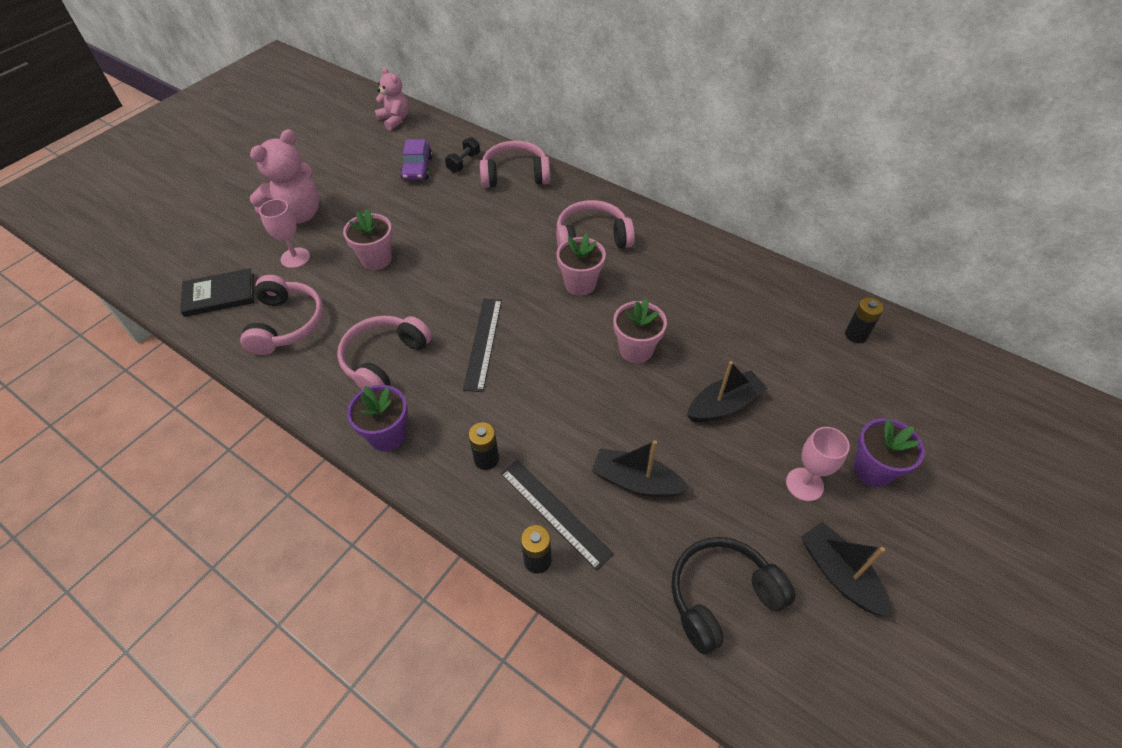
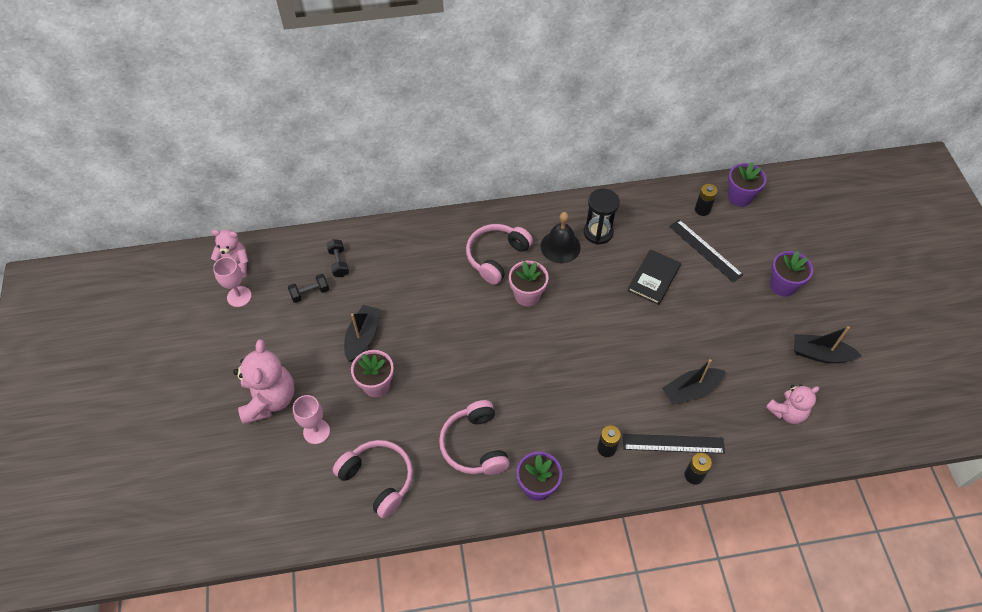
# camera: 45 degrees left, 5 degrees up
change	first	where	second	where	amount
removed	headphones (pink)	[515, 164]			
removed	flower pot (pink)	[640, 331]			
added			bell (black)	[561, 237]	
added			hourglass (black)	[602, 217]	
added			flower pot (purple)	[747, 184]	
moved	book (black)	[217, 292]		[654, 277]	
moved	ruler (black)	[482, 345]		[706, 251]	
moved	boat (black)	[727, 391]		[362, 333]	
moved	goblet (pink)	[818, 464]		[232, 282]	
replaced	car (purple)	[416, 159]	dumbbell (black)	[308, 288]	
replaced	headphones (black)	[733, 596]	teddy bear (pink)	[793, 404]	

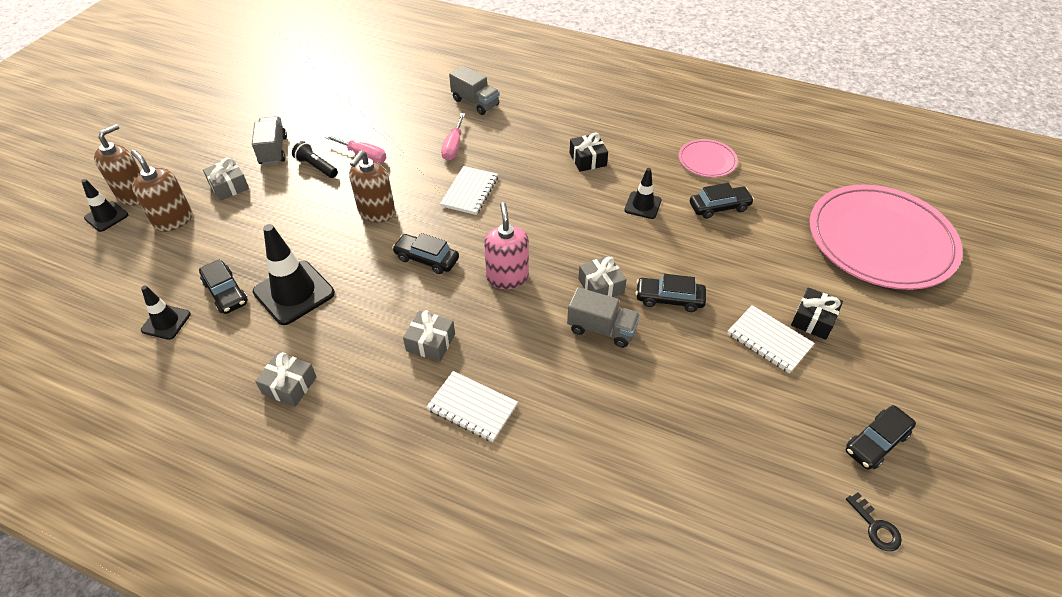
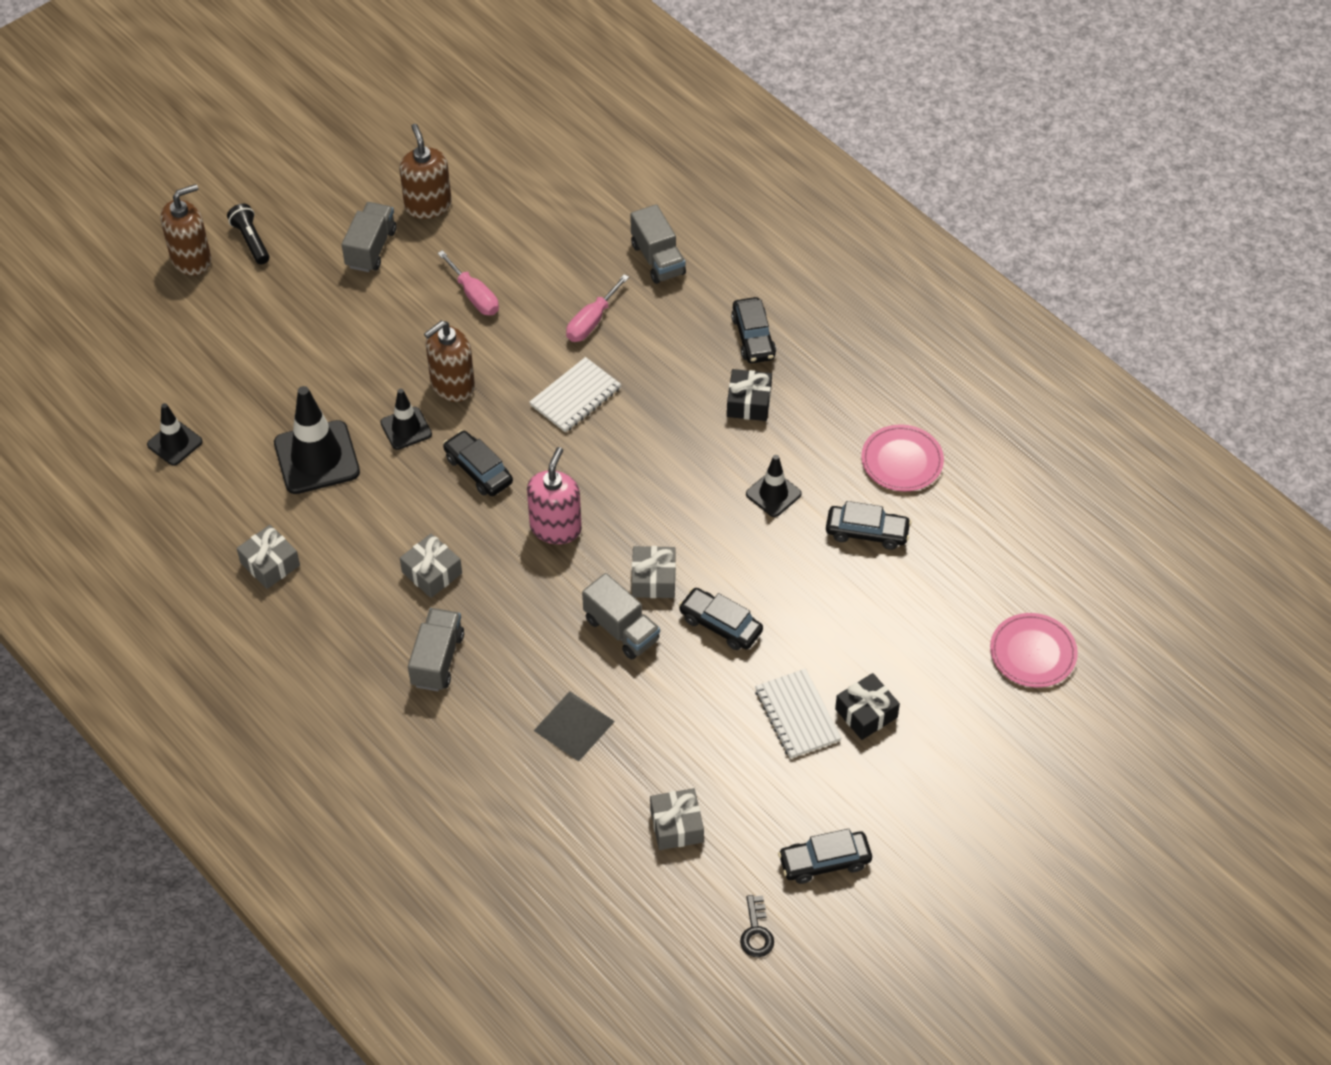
# camera: 25 degrees right, 5 degrees up
change	first	where	second	where	amount
added			pyramid (grey)	[574, 726]	
moved	traffic cone (black)	[104, 205]		[406, 419]	
moved	soap dispenser (brown)	[161, 191]		[425, 171]	
moved	car (black)	[223, 286]		[753, 330]	
moved	gift (grey)	[226, 179]		[677, 819]	
moved	flashlight (black)	[315, 159]		[248, 234]	
replaced	notebook (white)	[472, 406]	truck (grey)	[436, 649]	
resized	plate (pink)	[886, 237]		[1034, 650]	x0.45

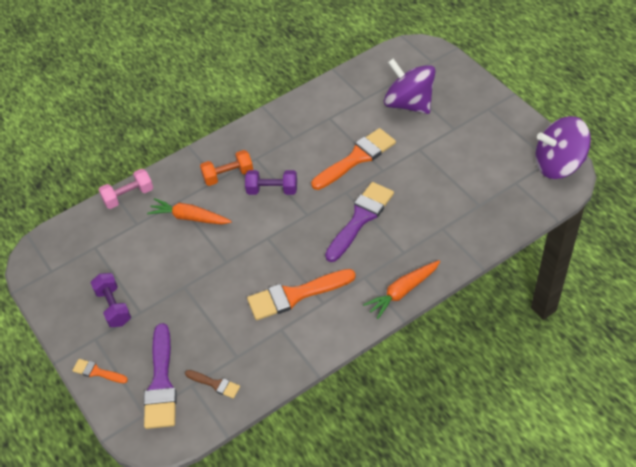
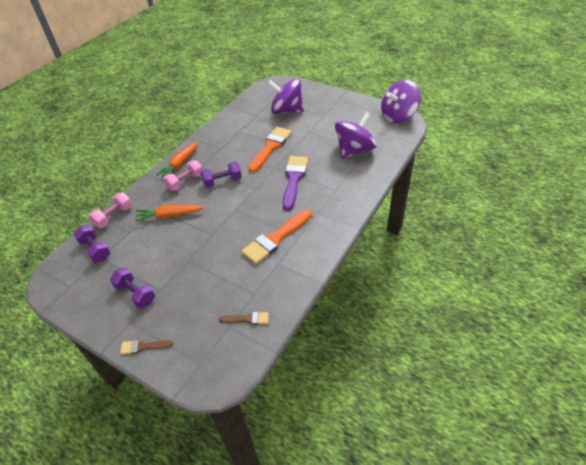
# camera: 25 degrees left, 5 degrees down
change	first	where	second	where	amount
removed	brush (purple)	[160, 376]			
added			dumbbell (purple)	[92, 243]	
added			spinning top (purple)	[356, 135]	
moved	carrot (orange)	[401, 289]		[177, 159]	
recoloured	brush (orange)	[100, 371]	brush (brown)	[146, 347]	
recoloured	dumbbell (orange)	[226, 168]	dumbbell (pink)	[183, 175]	

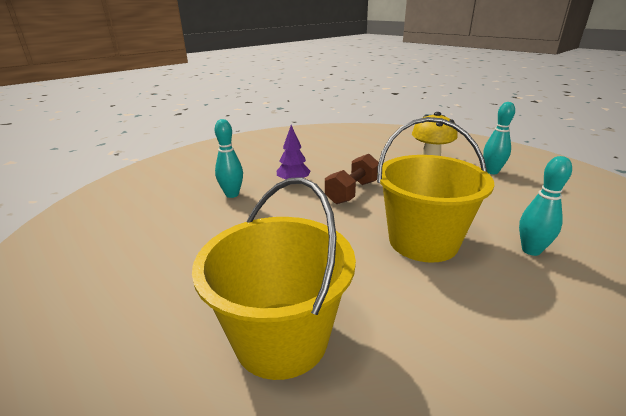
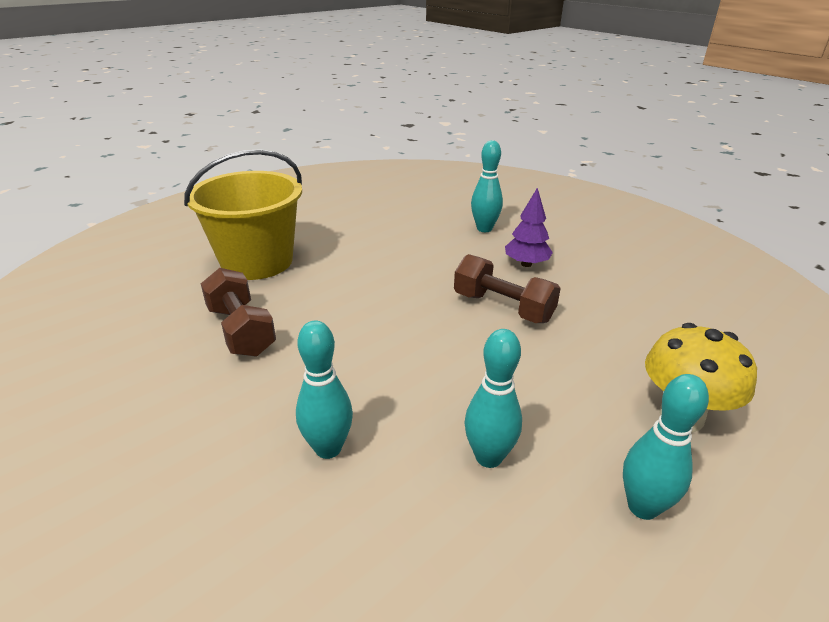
# camera: 90 degrees right, 5 degrees up
change	first	where	second	where	amount
removed	bucket (yellow)	[435, 190]			
added			dumbbell (brown)	[238, 312]	
added			bowling pin (turquoise)	[493, 398]	

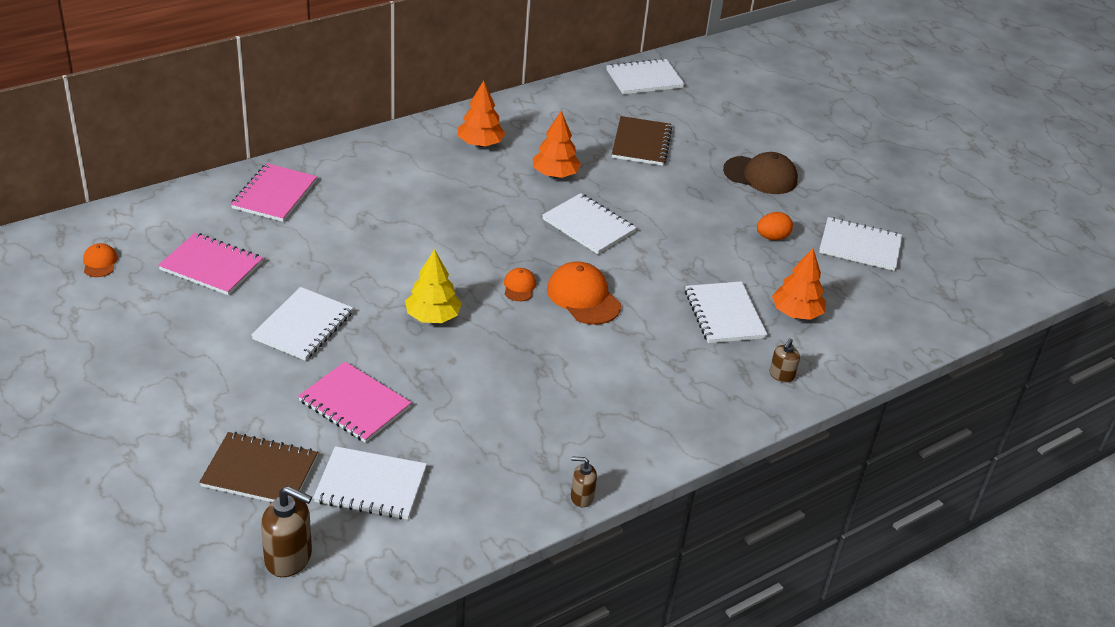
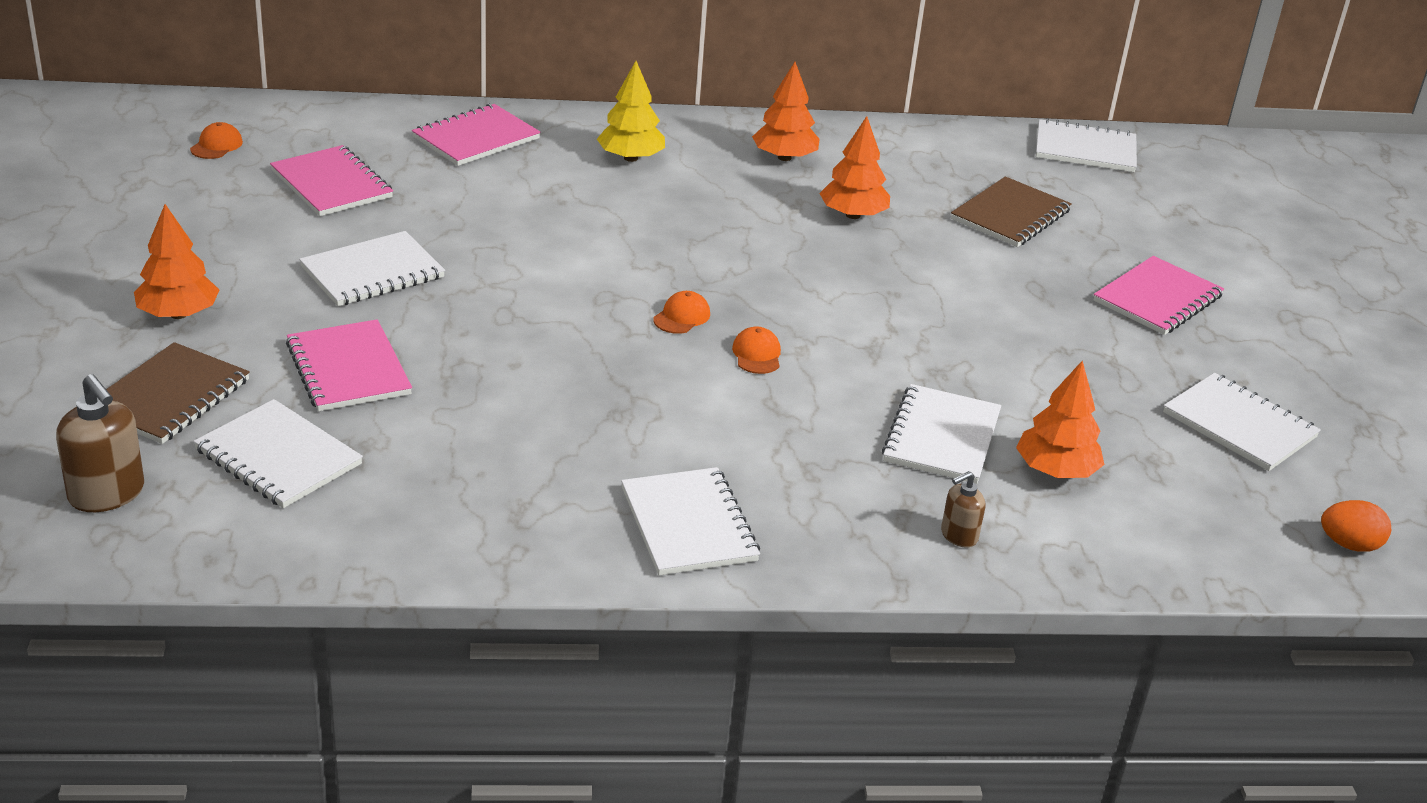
# camera: 30 degrees right, 5 degrees down
change	first	where	second	where	amount
removed	soap dispenser (brown)	[584, 481]			
added			tree (orange)	[176, 261]	
moved	tree (yellow)	[433, 286]		[631, 111]	
moved	notebook (white)	[589, 223]		[690, 521]	
moved	egg (orange)	[775, 226]		[1356, 526]	
replaced	cap (brown)	[760, 173]	notebook (pink)	[1159, 295]	
turned	notebook (brown)	[258, 467]		[178, 393]	75 degrees clockwise
resized	cap (orange)	[584, 293]		[756, 350]	x0.53

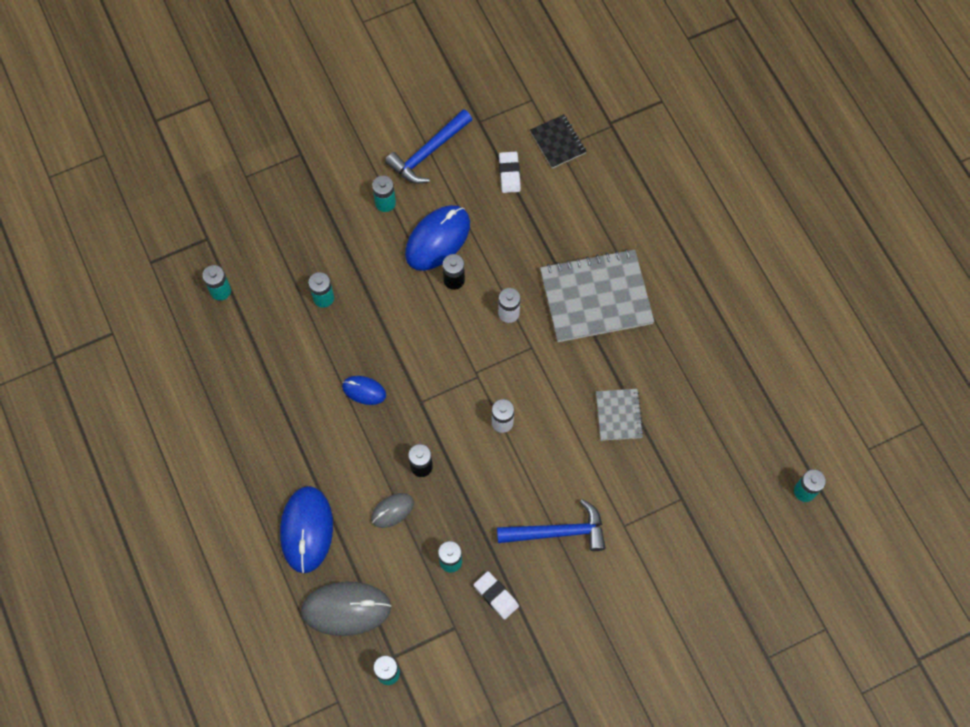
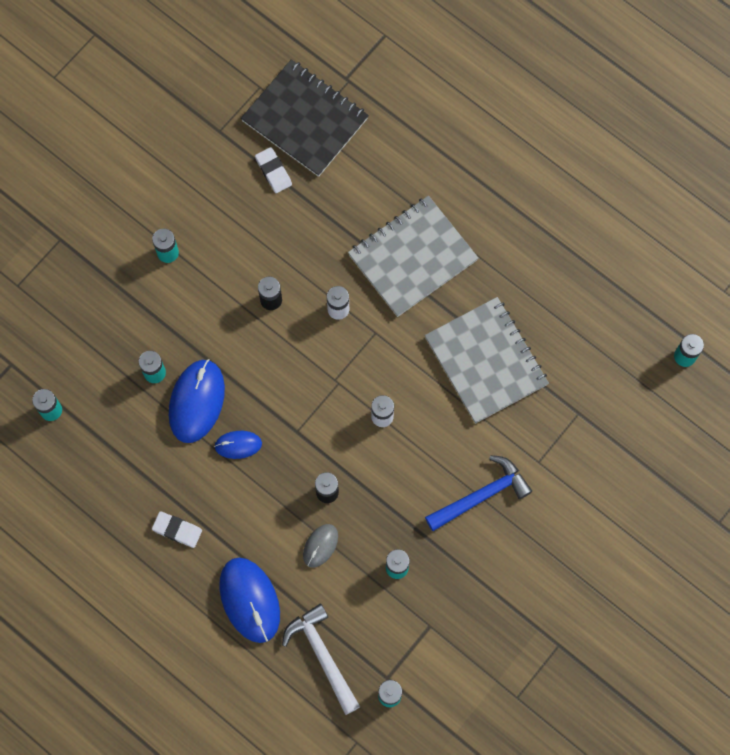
# camera: 25 degrees left, 5 degrees up
change	first	where	second	where	amount
removed	hammer (blue)	[428, 146]			
moved	mouse (blue)	[437, 238]		[197, 401]	
moved	eraser (white)	[496, 595]		[177, 529]	
replaced	mouse (grey)	[346, 609]	hammer (white)	[321, 659]	
resized	notebook (black)	[558, 141]		[305, 118]	x1.98
resized	notebook (grey)	[620, 415]		[487, 360]	x1.98

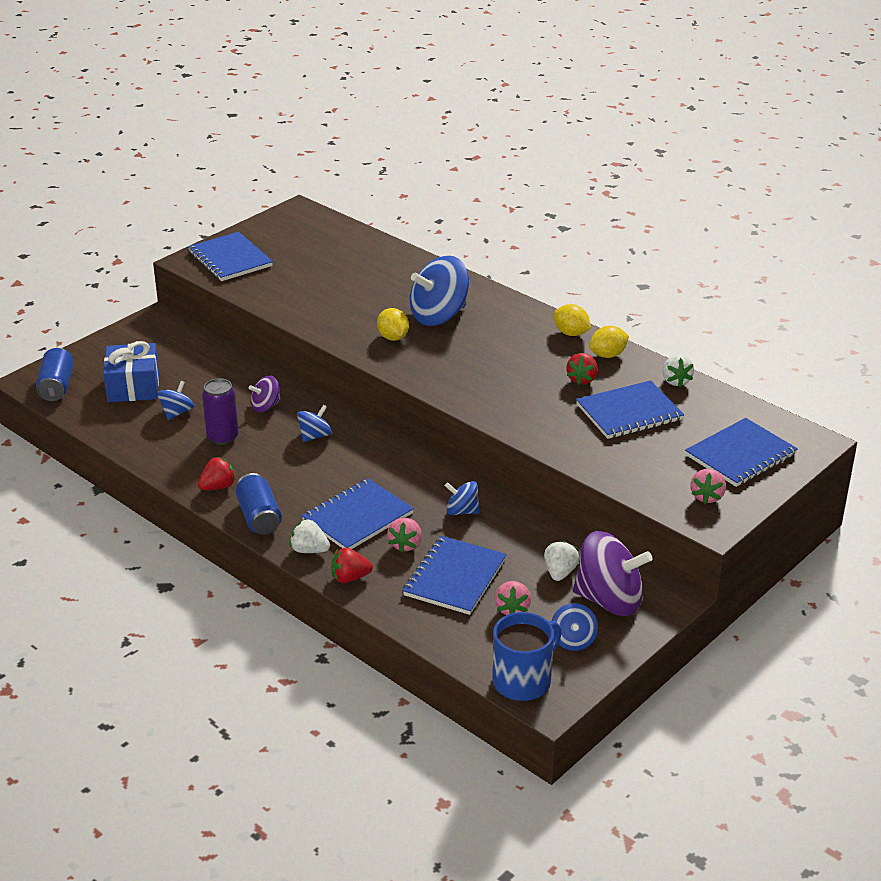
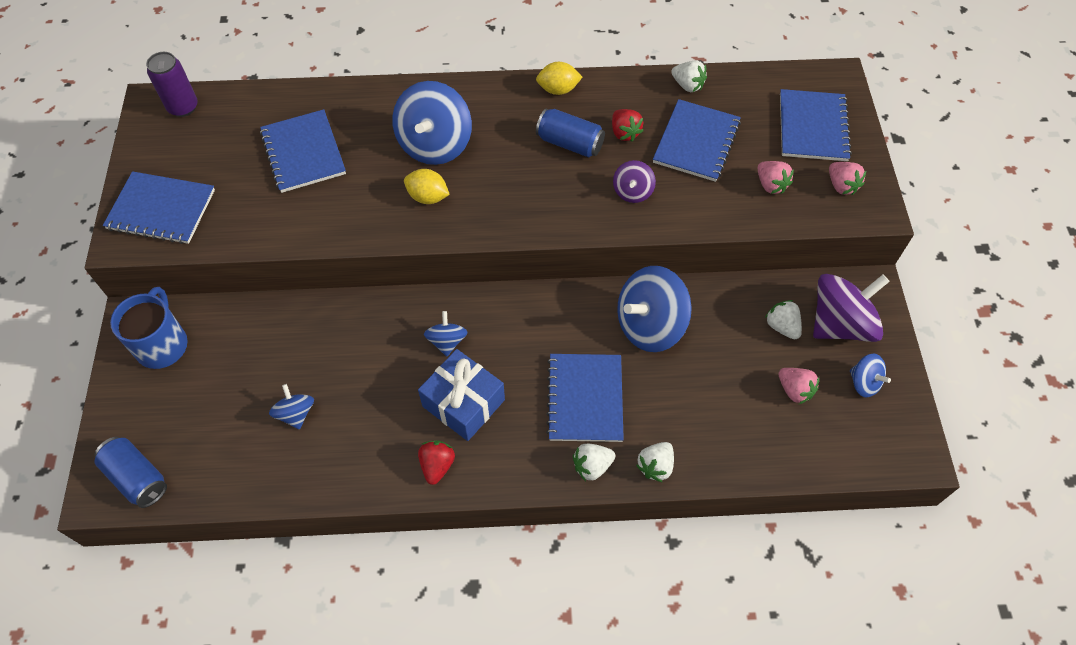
# camera: 45 degrees left, 25 degrees up
change	first	where	second	where	amount
removed	lemon (yellow)	[609, 342]			
moved	gift (blue)	[131, 371]		[461, 395]	
moved	can (purple)	[220, 411]		[172, 84]	
moved	can (blue)	[259, 504]		[570, 133]	
moved	spinning top (purple)	[265, 394]		[634, 181]	
moved	strawberry (pink)	[404, 535]		[775, 177]	
moved	notebook (blue)	[455, 575]		[303, 151]	
moved	mug (blue)	[527, 656]		[149, 328]	
recoloured	strawberry (red)	[352, 565]	strawberry (white)	[655, 462]	
resized	spinning top (blue)	[462, 498]		[654, 309]	x1.97

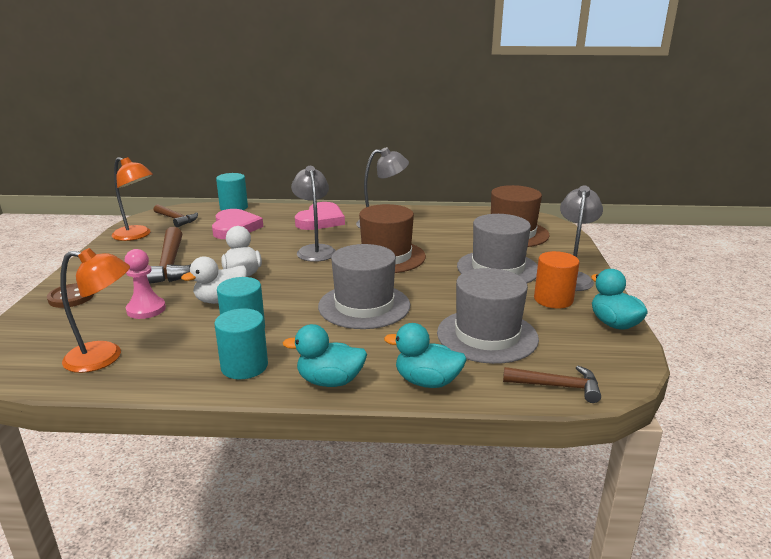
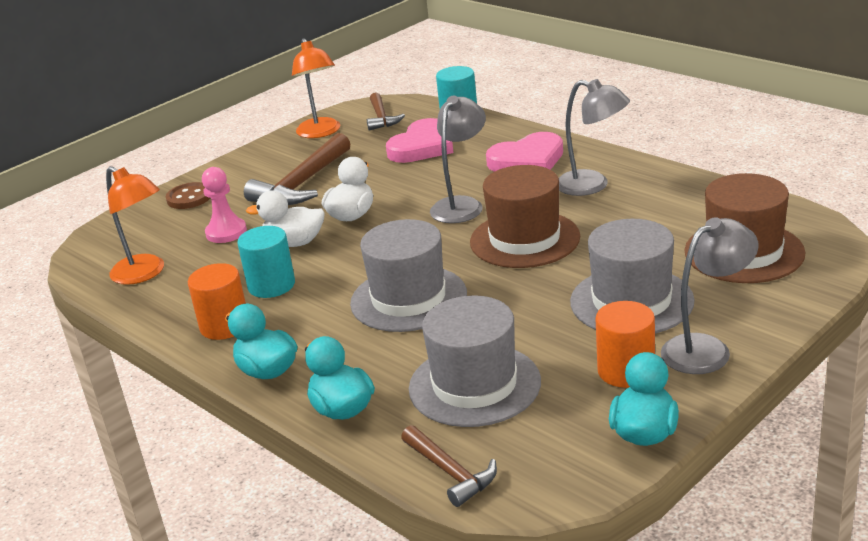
# camera: 45 degrees right, 5 degrees up
change	first	where	second	where	amount
recoloured	cylinder (turquoise)	[241, 343]	cylinder (orange)	[217, 301]	

